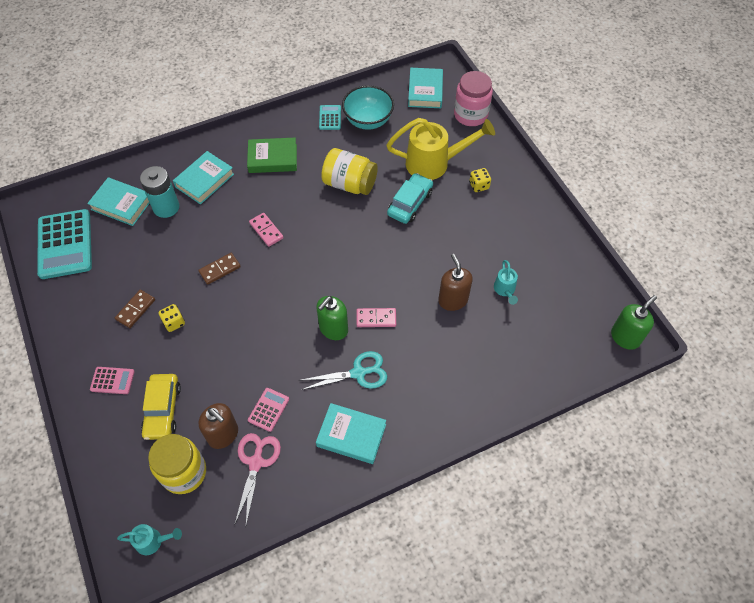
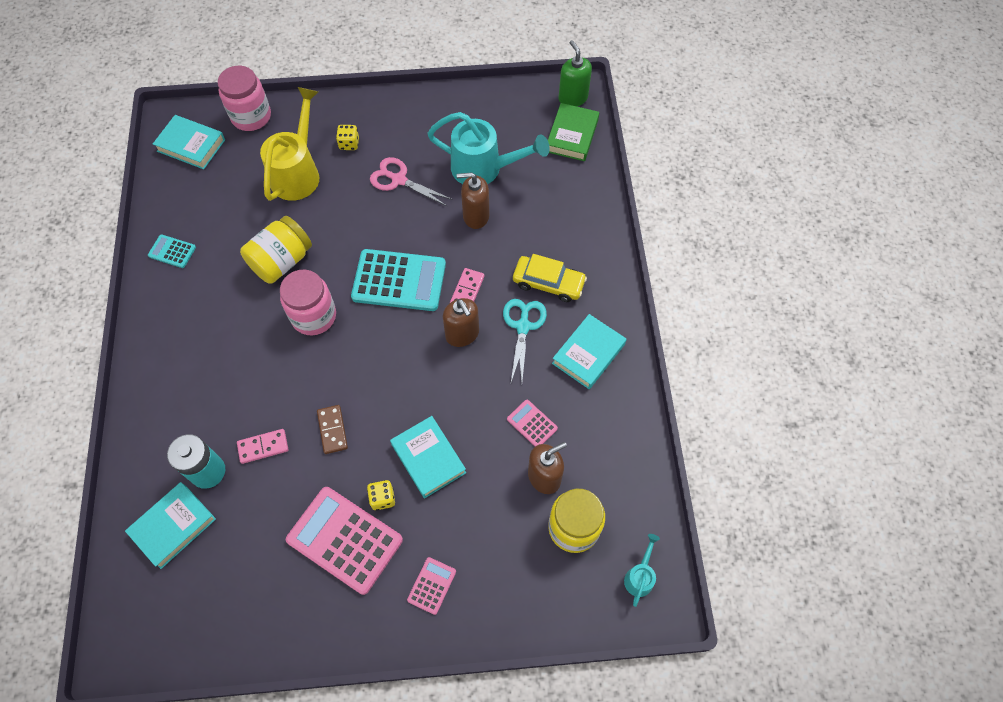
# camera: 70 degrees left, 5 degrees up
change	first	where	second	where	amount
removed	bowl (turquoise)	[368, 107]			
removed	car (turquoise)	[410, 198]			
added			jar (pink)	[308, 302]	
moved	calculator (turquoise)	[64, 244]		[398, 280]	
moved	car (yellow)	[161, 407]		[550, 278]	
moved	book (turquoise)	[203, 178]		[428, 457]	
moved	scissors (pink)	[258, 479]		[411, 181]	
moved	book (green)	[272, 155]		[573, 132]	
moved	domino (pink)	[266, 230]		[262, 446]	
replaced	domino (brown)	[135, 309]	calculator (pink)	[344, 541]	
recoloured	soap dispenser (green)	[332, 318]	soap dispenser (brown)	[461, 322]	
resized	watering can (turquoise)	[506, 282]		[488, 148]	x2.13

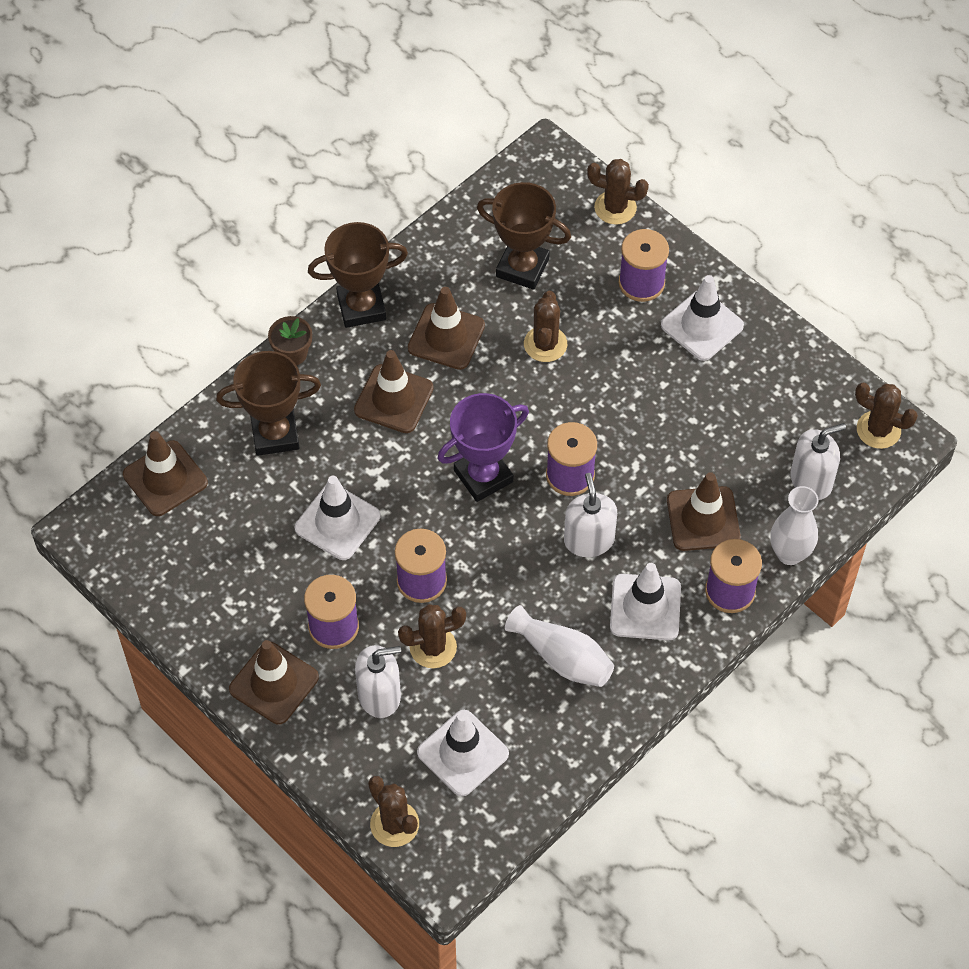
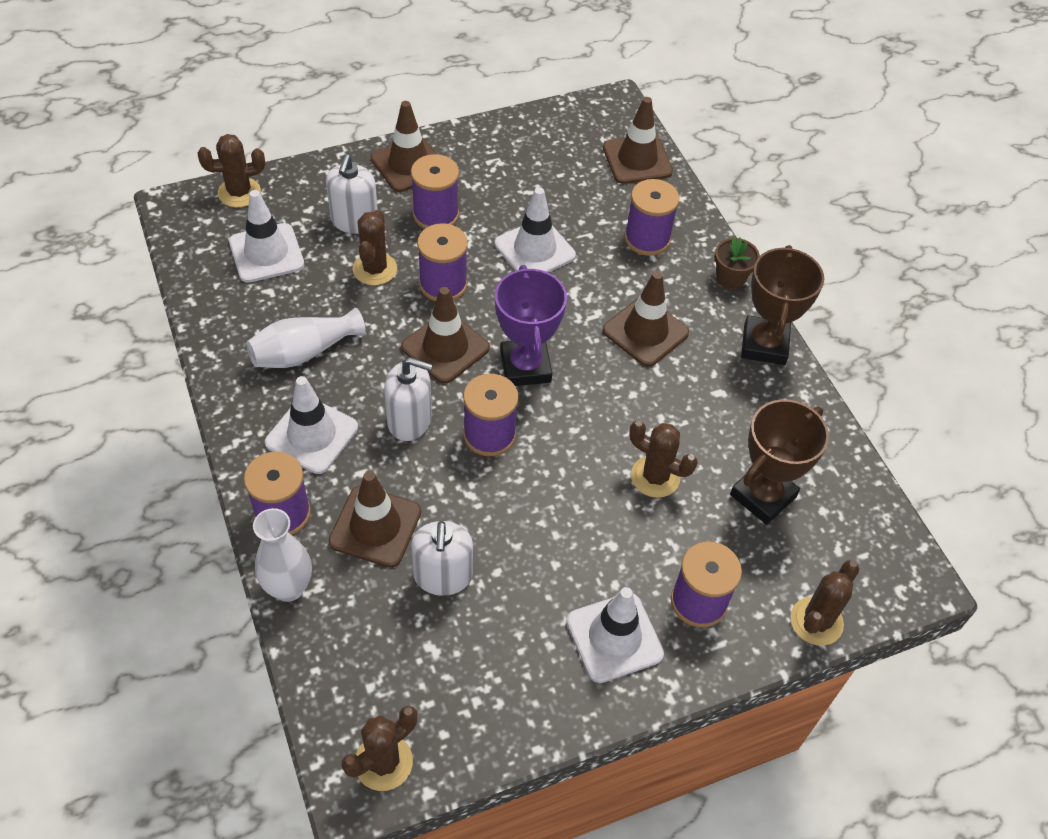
# camera: 110 degrees right, 5 degrees down
change	first	where	second	where	amount
moved	traffic cone (brown)	[446, 328]		[445, 335]	
moved	soap dispenser (white)	[818, 461]		[442, 558]	
replaced	trophy (brown)	[268, 403]	spool (purple)	[651, 217]	

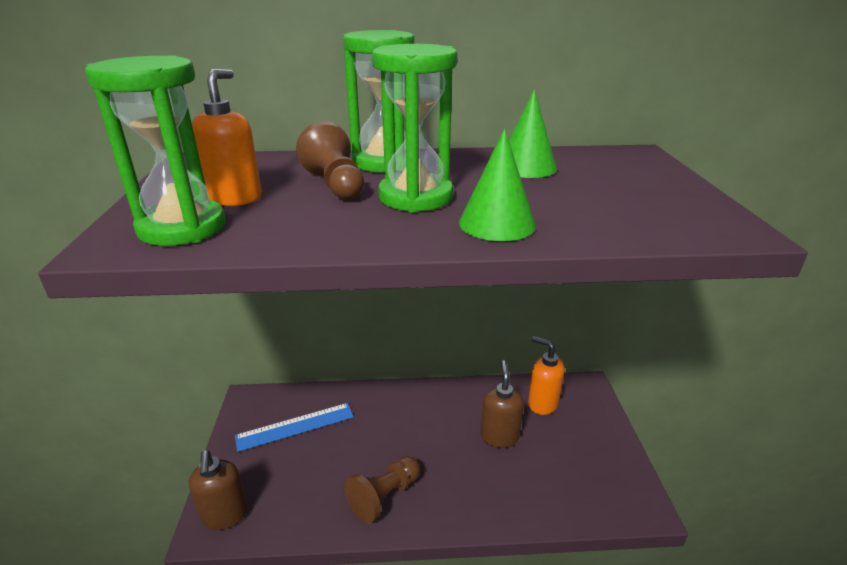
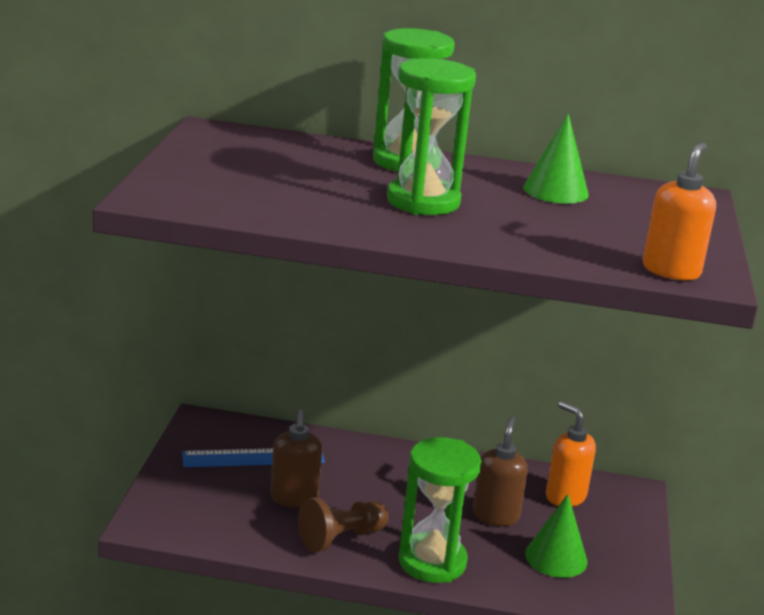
# camera: 10 degrees right, 5 degrees down
change	first	where	second	where	amount
removed	pawn (brown)	[330, 160]			
moved	hourglass (green)	[155, 150]		[440, 510]	
moved	soap dispenser (brown)	[218, 490]		[296, 459]	
moved	soap dispenser (orange)	[227, 137]		[679, 211]	
moved	cone (green)	[497, 185]		[556, 536]	

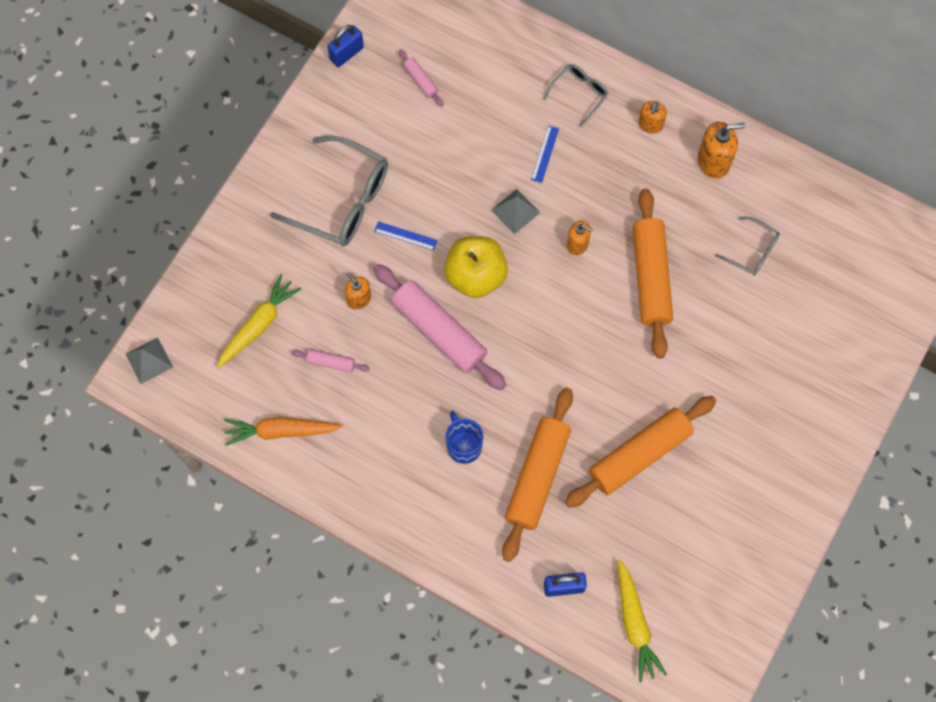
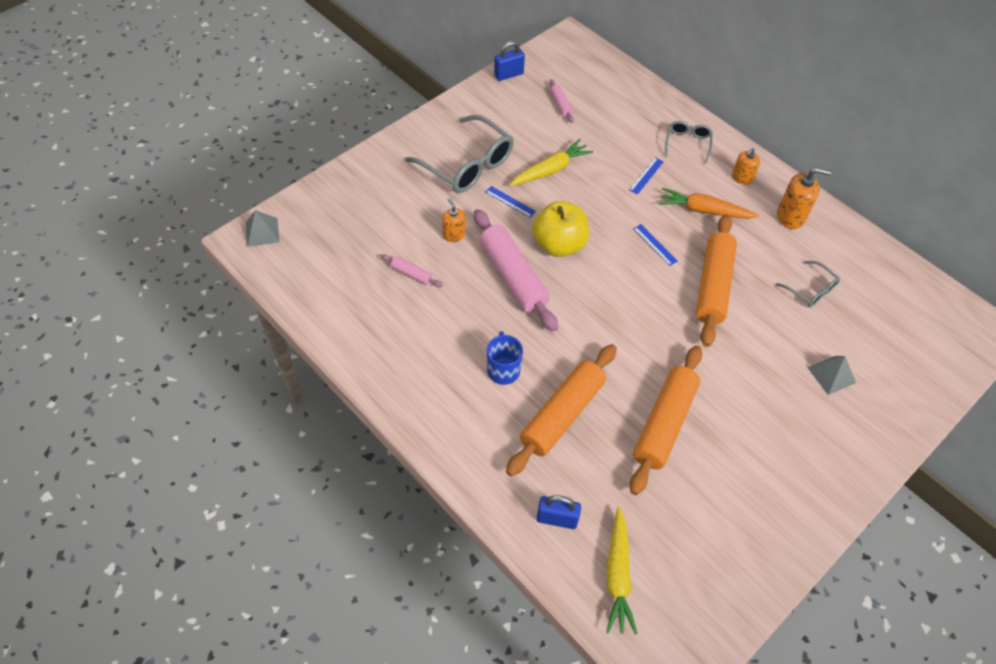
# camera: 15 degrees right, 15 degrees down
change	first	where	second	where	amount
moved	carrot (yellow)	[259, 321]		[551, 162]	
moved	carrot (orange)	[283, 431]		[709, 203]	
moved	pyramid (grey)	[515, 211]		[832, 375]	
replaced	soap dispenser (orange)	[580, 237]	ruler (blue)	[655, 245]	
turned	glasses (grey)	[576, 95]		[689, 142]	45 degrees counterclockwise
turned	rolling pin (orange)	[640, 452]		[666, 420]	45 degrees counterclockwise

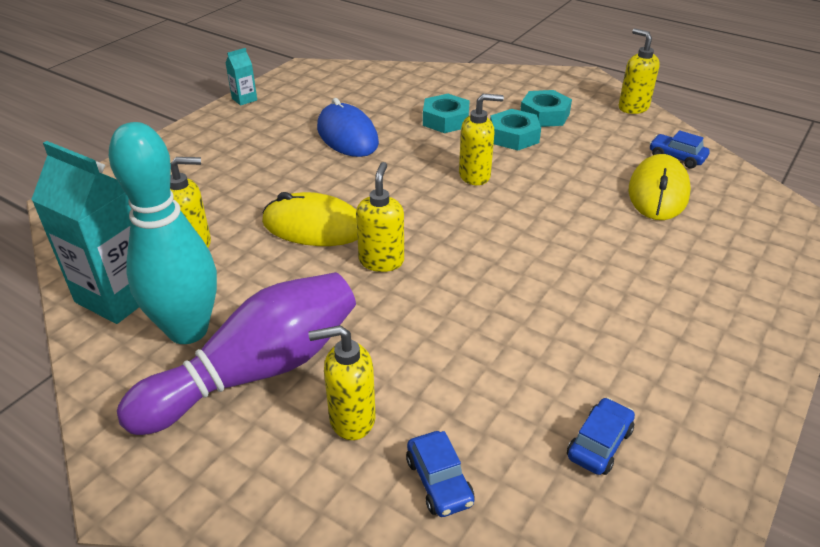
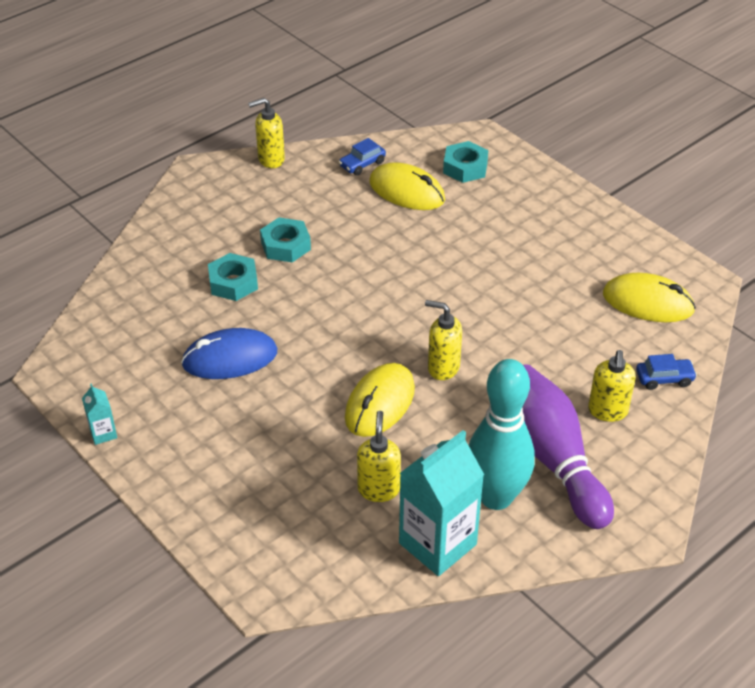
# camera: 75 degrees left, 5 degrees up
change	first	where	second	where	amount
removed	soap dispenser (yellow)	[481, 139]			
moved	nut (turquoise)	[546, 108]		[465, 162]	
replaced	car (blue)	[601, 436]	mouse (yellow)	[649, 297]	

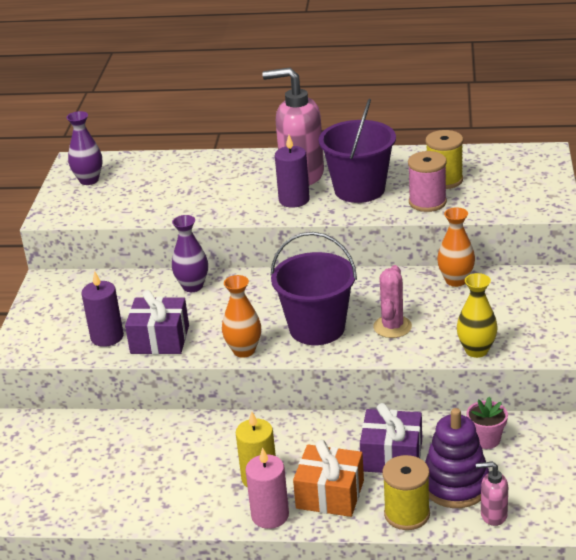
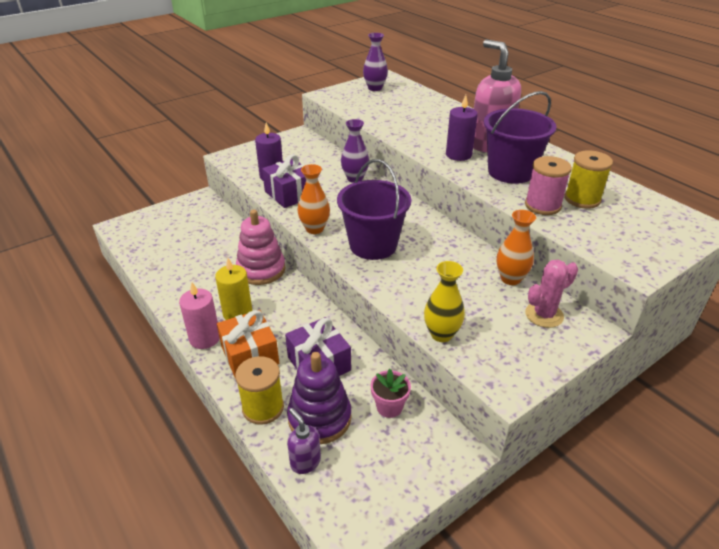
# camera: 45 degrees right, 5 degrees up
change	first	where	second	where	amount
added			stacking toy (pink)	[260, 247]	
moved	cactus (pink)	[392, 301]		[551, 294]	
recoloured	soap dispenser (pink)	[492, 494]	soap dispenser (purple)	[304, 441]	

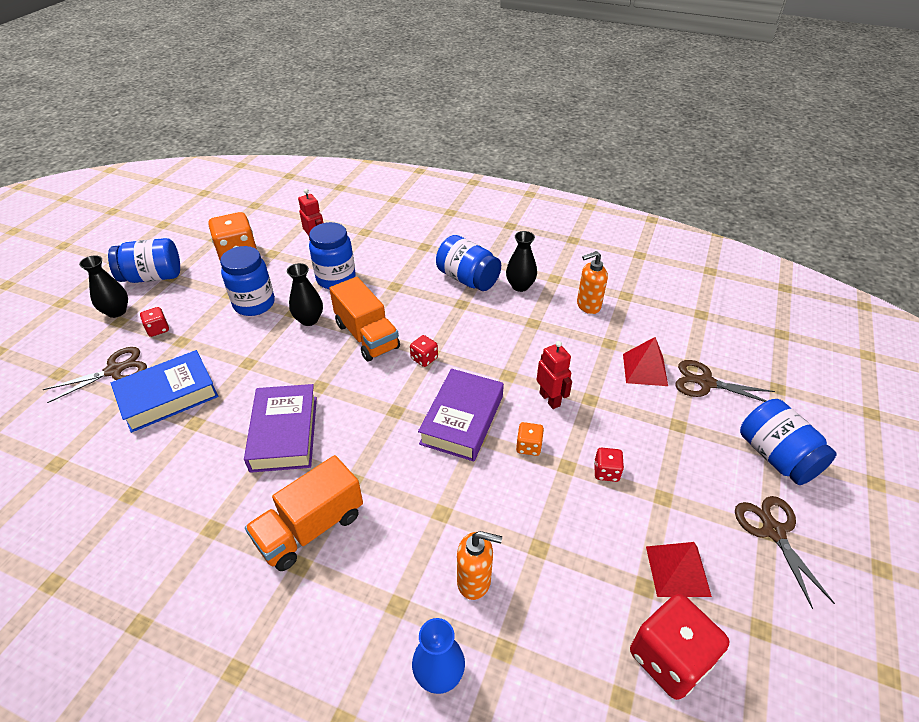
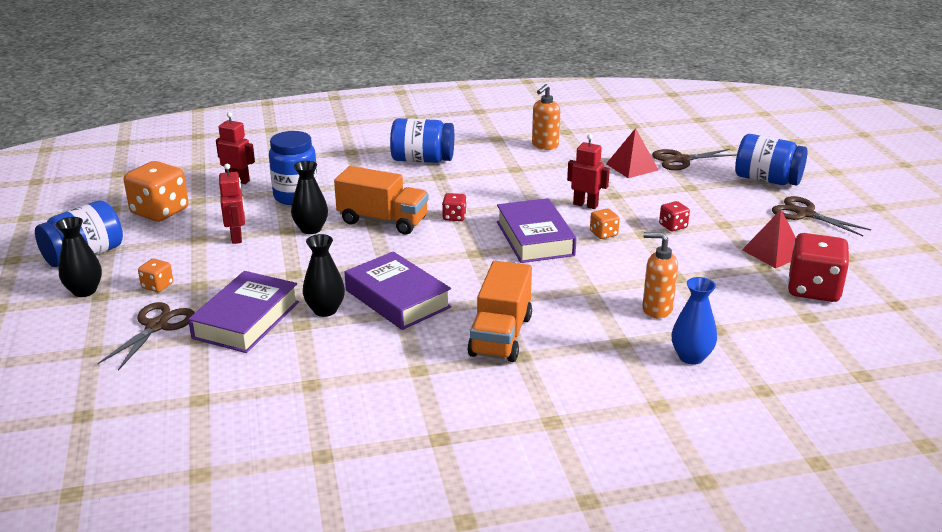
# camera: 35 degrees left, 15 degrees down
change	first	where	second	where	amount
moved	vase (black)	[521, 261]		[324, 275]	
replaced	jar (blue)	[247, 281]	robot (red)	[232, 204]	
recoloured	book (blue)	[164, 391]	book (purple)	[243, 312]	
recoloured	dice (red)	[154, 322]	dice (orange)	[155, 275]	
turned	soap dispenser (orange)	[479, 565]		[660, 275]	135 degrees counterclockwise

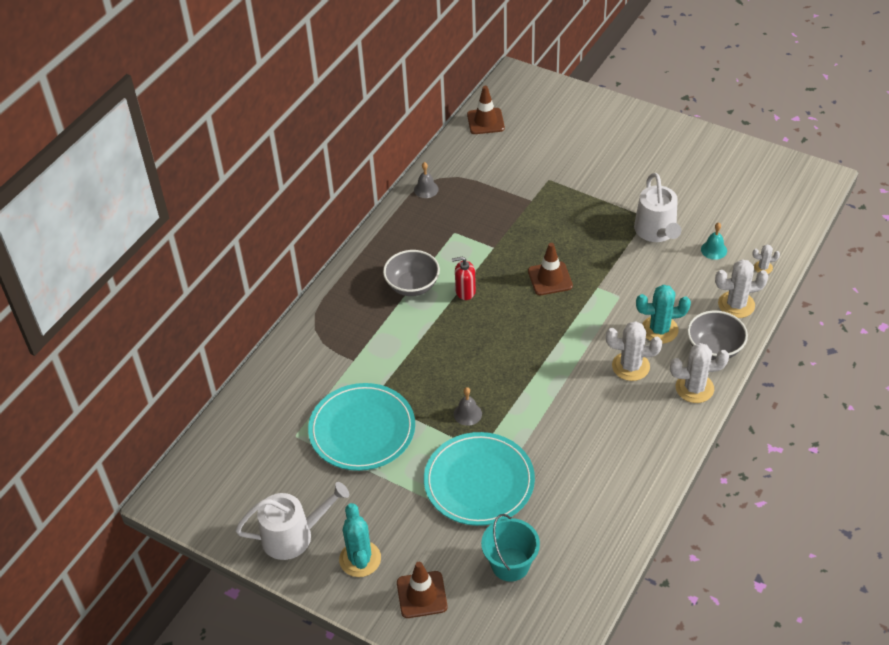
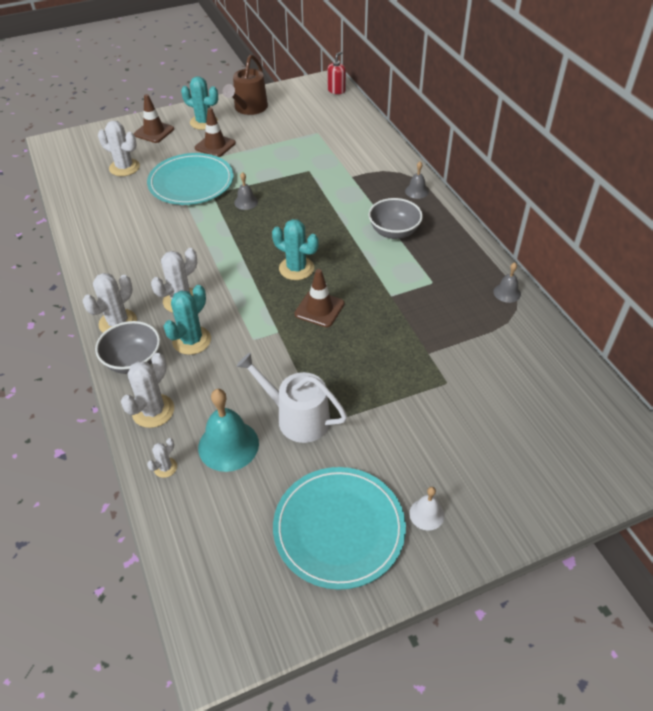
# camera: 125 degrees right, 0 degrees up
change	first	where	second	where	amount
added			cactus (turquoise)	[295, 249]	
added			bell (grey)	[417, 180]	
added			bell (white)	[426, 509]	
moved	plate (turquoise)	[361, 427]		[339, 528]	
moved	soap dispenser (red)	[464, 278]		[336, 72]	
moved	traffic cone (brown)	[486, 110]		[215, 132]	
replaced	bucket (turquoise)	[510, 548]	cactus (white)	[119, 148]	
recoloured	watering can (white)	[292, 521]	watering can (brown)	[245, 85]	
resized	bell (turquoise)	[714, 241]		[228, 430]	x1.87

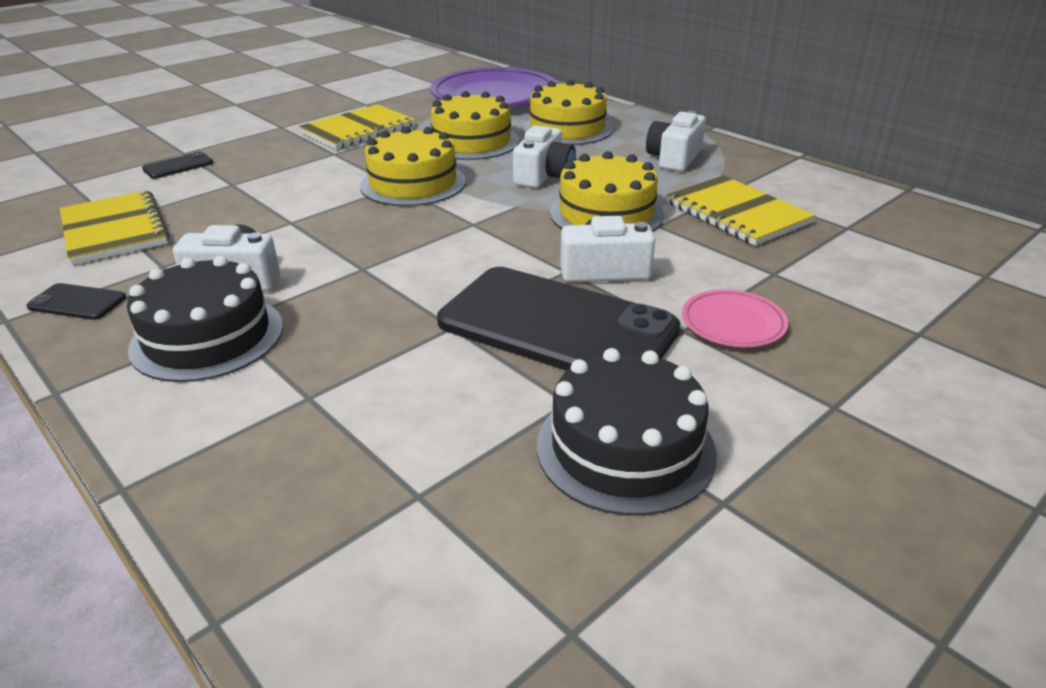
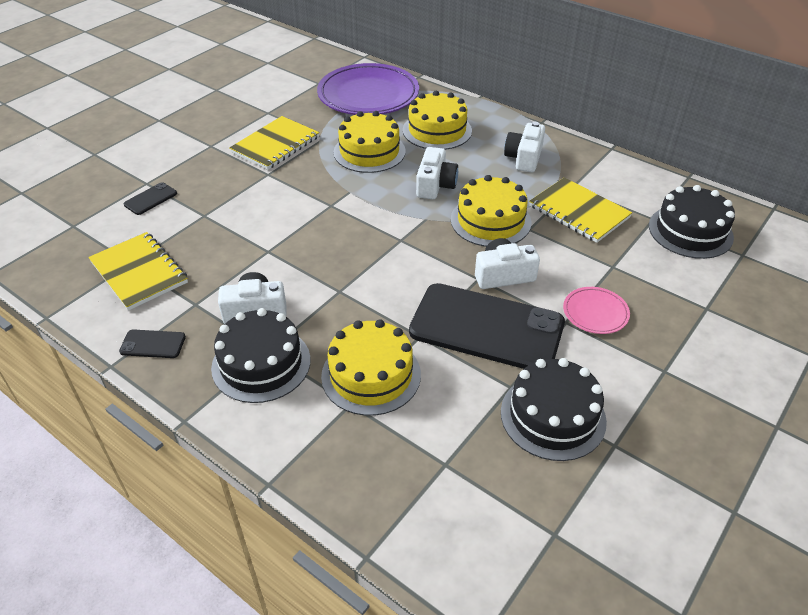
# camera: 10 degrees left, 10 degrees up
change	first	where	second	where	amount
added			cake (black)	[692, 222]	
moved	cake (yellow)	[413, 166]		[371, 367]	

